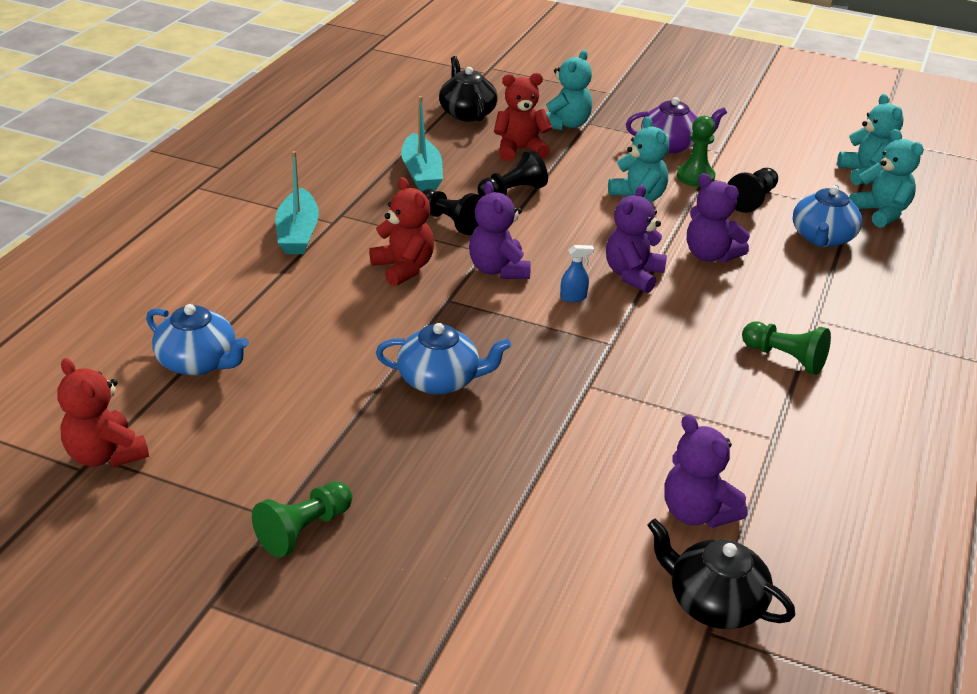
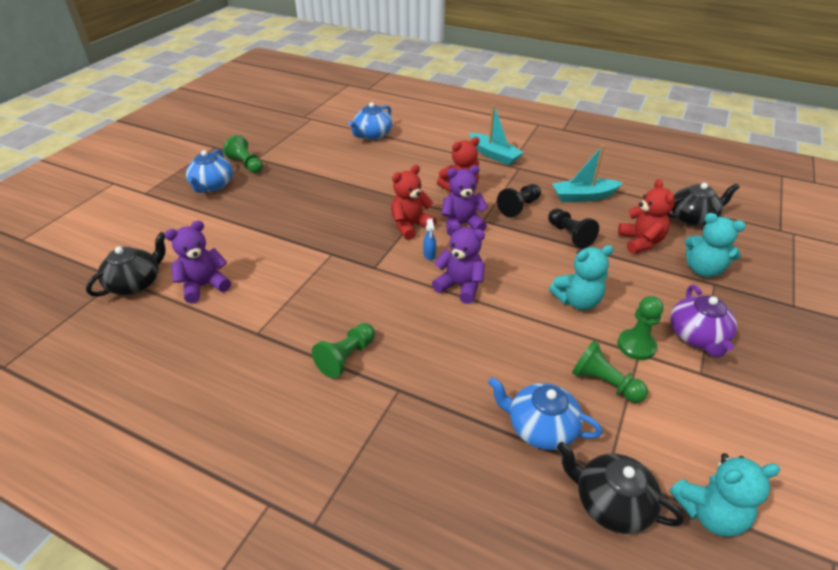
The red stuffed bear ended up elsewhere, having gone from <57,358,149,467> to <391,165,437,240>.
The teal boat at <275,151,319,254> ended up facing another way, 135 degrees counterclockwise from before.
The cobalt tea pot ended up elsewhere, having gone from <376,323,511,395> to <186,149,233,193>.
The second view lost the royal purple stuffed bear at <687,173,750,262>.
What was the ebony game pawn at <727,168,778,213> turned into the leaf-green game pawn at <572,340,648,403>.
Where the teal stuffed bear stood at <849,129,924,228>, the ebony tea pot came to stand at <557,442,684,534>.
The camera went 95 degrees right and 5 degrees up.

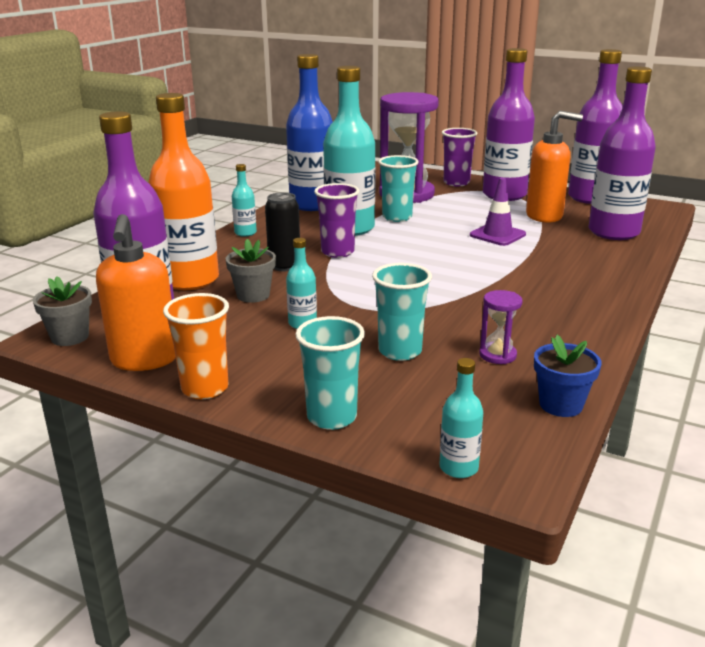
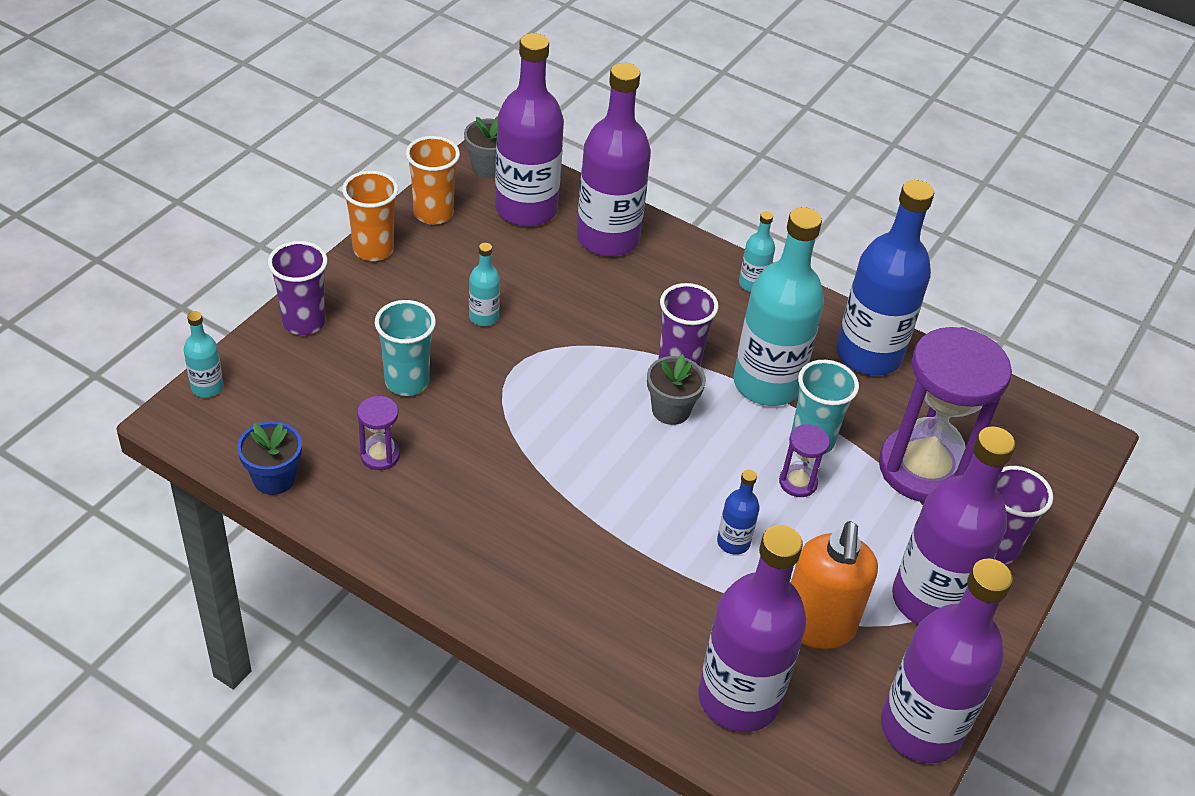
Where the orange-coloured soap pump stood at <96,214,176,371>, the orange-coloured cup came to stand at <406,136,460,225>.
What was the orange-coloured flask at <148,93,219,290> turned into the royal purple flask at <577,63,651,257>.
The gray potted plant ended up elsewhere, having gone from <226,239,276,303> to <647,354,706,425>.
The second view lost the ebony can at <265,192,300,271>.
What was the teal cup at <295,316,365,430> turned into the royal purple cup at <268,241,328,335>.
Where the royal purple safety cone stood at <470,178,526,246>, the cobalt flask came to stand at <717,470,759,555>.
The second view gained the royal purple sandglass at <779,424,830,497>.
The camera went 90 degrees right and 20 degrees up.

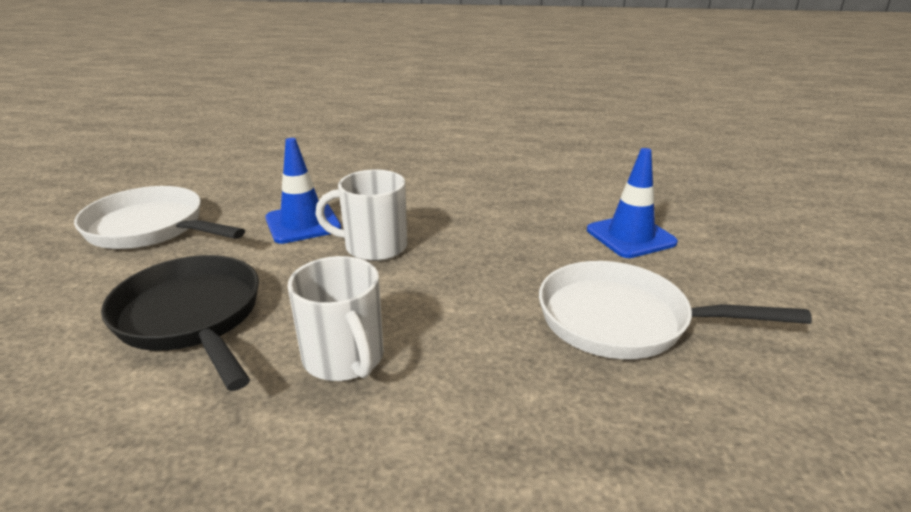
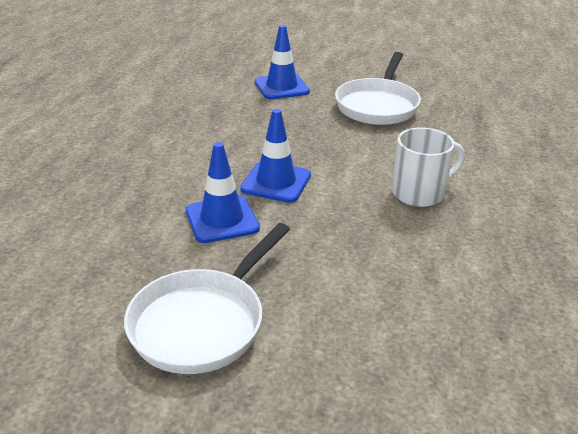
The second view lost the ebony pan at <101,255,259,391>.
Where the snow-white mug stood at <315,169,407,261>, the cobalt safety cone came to stand at <240,109,311,203>.
The camera went 85 degrees left and 5 degrees up.

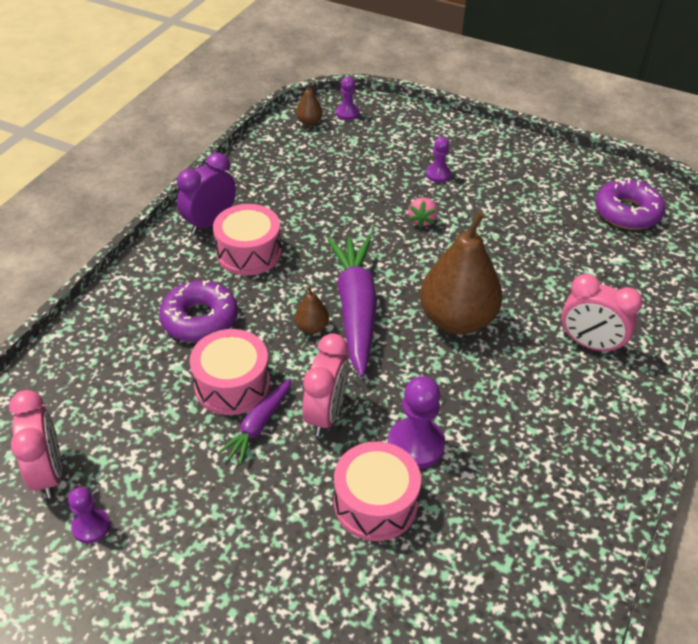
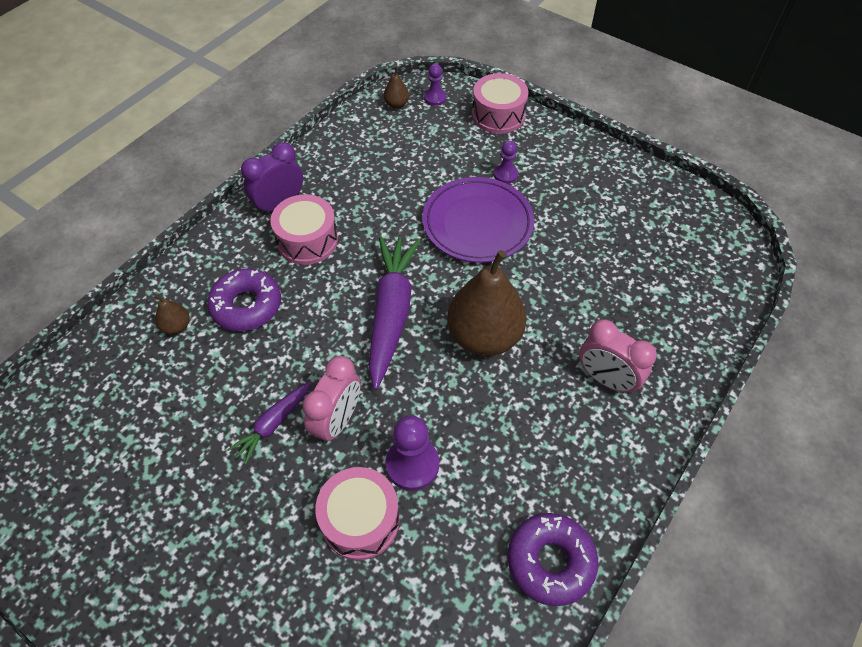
The second view lost the pink bedside clock at <9,390,62,498>.
The second view lost the royal purple game pawn at <68,487,110,543>.
The pink toy drum ended up elsewhere, having gone from <190,329,270,415> to <472,73,528,134>.
The brown toy pear ended up elsewhere, having gone from <295,286,329,334> to <155,294,190,334>.
Where the pink strawberry stood at <408,197,438,228>, the royal purple flat dish came to stand at <423,177,534,263>.
The royal purple donut ended up elsewhere, having gone from <595,178,665,230> to <507,513,598,606>.
The camera went 10 degrees right and 10 degrees up.

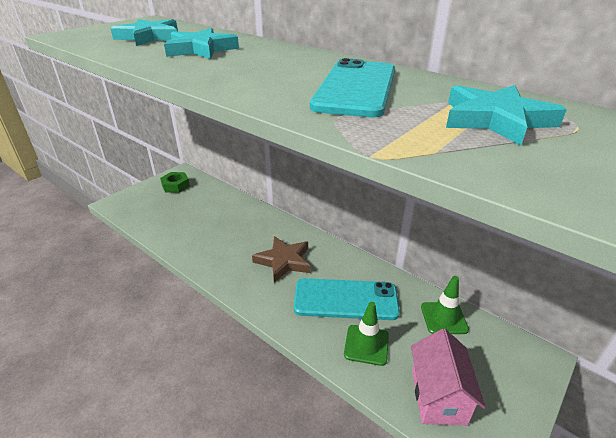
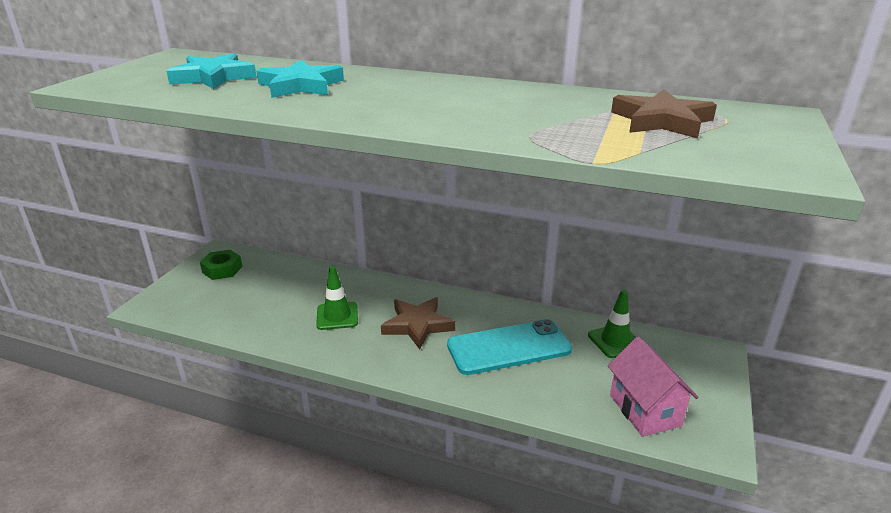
The second view lost the teal smartphone at <310,58,395,118>.
The leaf-green safety cone ended up elsewhere, having gone from <344,302,389,366> to <316,266,358,330>.
What was the teal star at <446,85,567,145> turned into the brown star at <611,90,717,139>.
The camera went 20 degrees left and 5 degrees down.

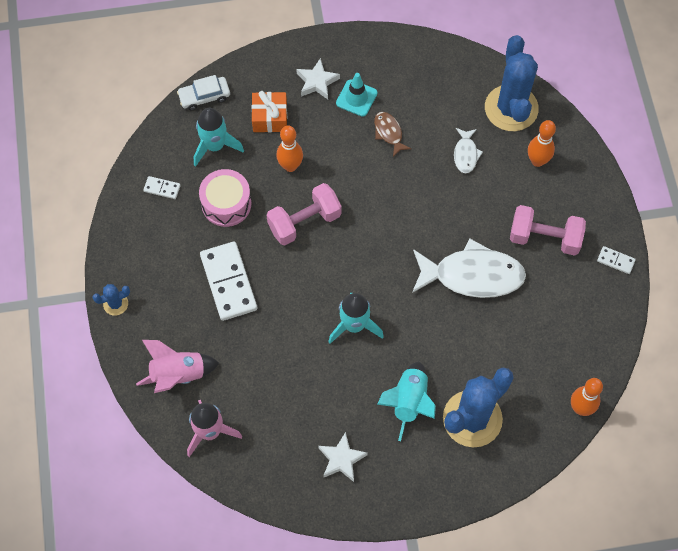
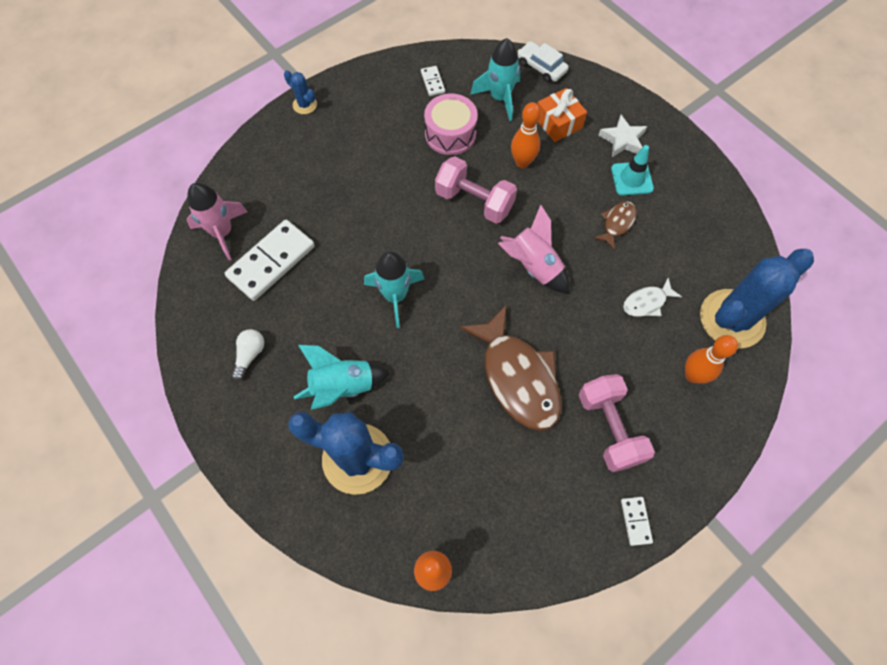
The pink spaceship ended up elsewhere, having gone from <136,340,219,393> to <498,205,570,293>.
The snow-white domino tile ended up elsewhere, having gone from <200,242,257,321> to <225,220,315,301>.
Where the snow-white star stood at <318,432,368,482>, the snow-white bulb came to stand at <231,329,264,381>.
What was the snow-white fish figure at <412,239,526,298> turned into the brown fish figure at <459,304,561,431>.
The camera went 60 degrees right and 0 degrees up.

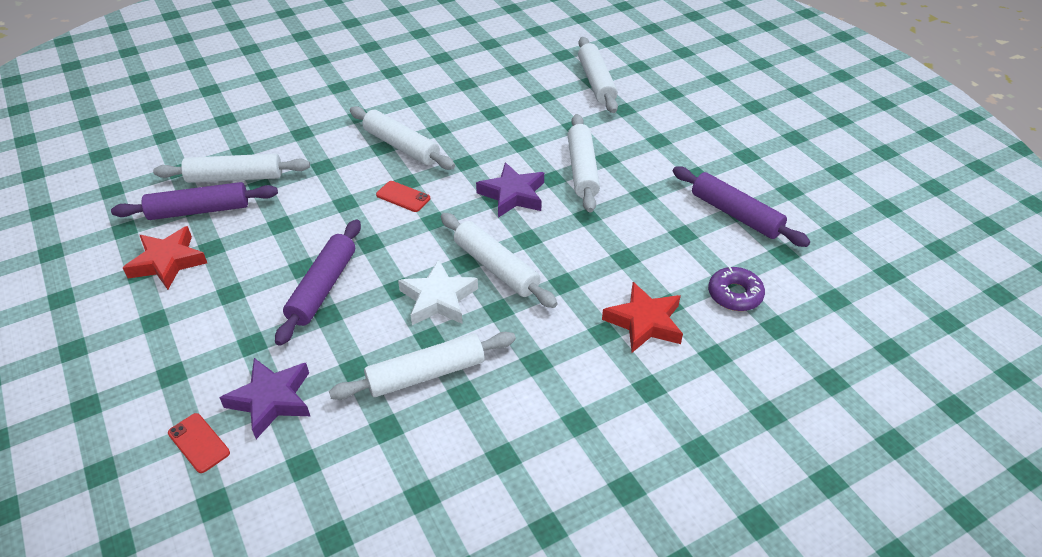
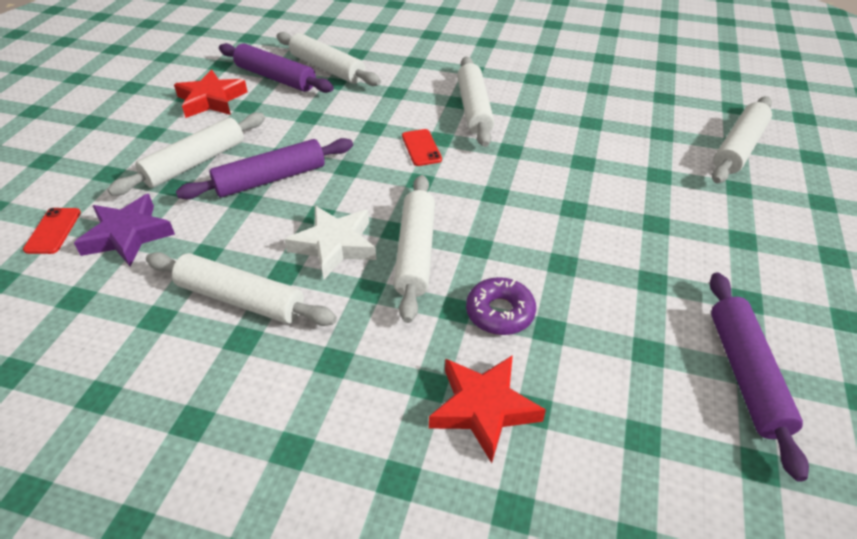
The second view lost the royal purple star at <476,162,544,218>.
The snow-white rolling pin ended up elsewhere, having gone from <568,114,600,212> to <107,113,265,196>.
The royal purple donut ended up elsewhere, having gone from <708,267,765,311> to <466,277,536,335>.
The camera went 45 degrees right and 0 degrees up.

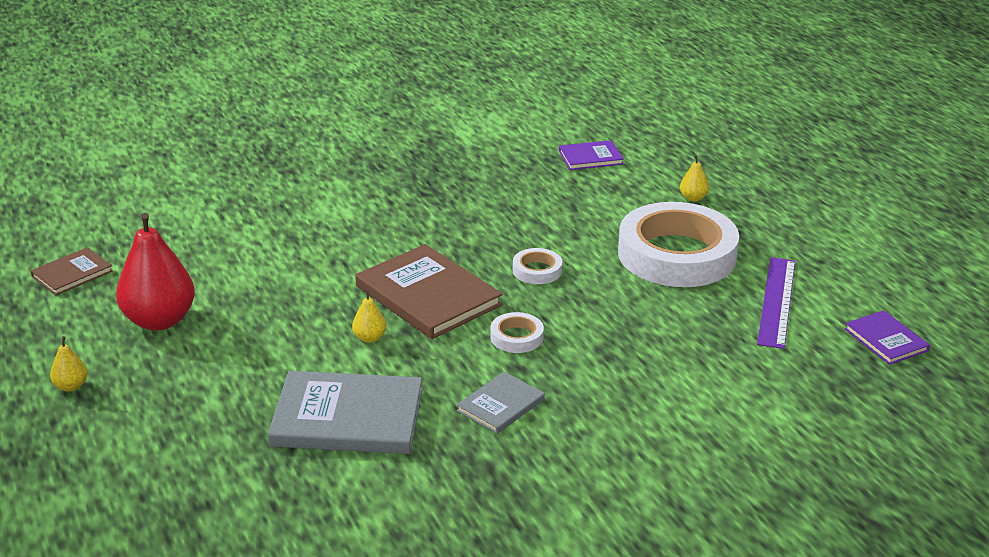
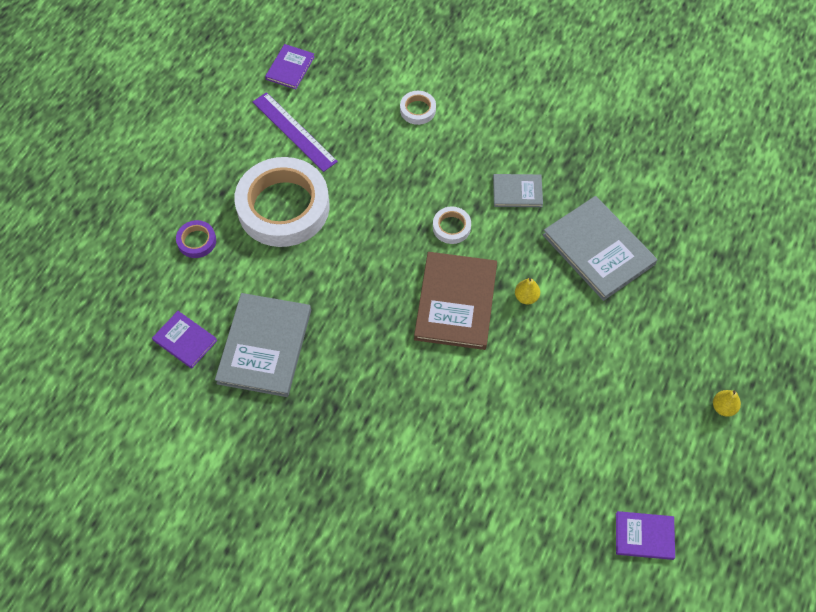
What was the brown book at <31,247,113,295> turned into the royal purple book at <616,511,675,560>.
The second view lost the red toy pear at <116,213,195,331>.
The snow-white sticky tape ended up elsewhere, having gone from <513,248,562,284> to <400,91,436,125>.
Where the golden toy pear stood at <680,155,709,202>, the royal purple sticky tape came to stand at <176,220,216,258>.
The royal purple straightedge at <757,257,795,349> ended up facing another way, 75 degrees clockwise from before.
The second view gained the gray book at <215,293,311,397>.
The camera went 130 degrees left and 30 degrees up.

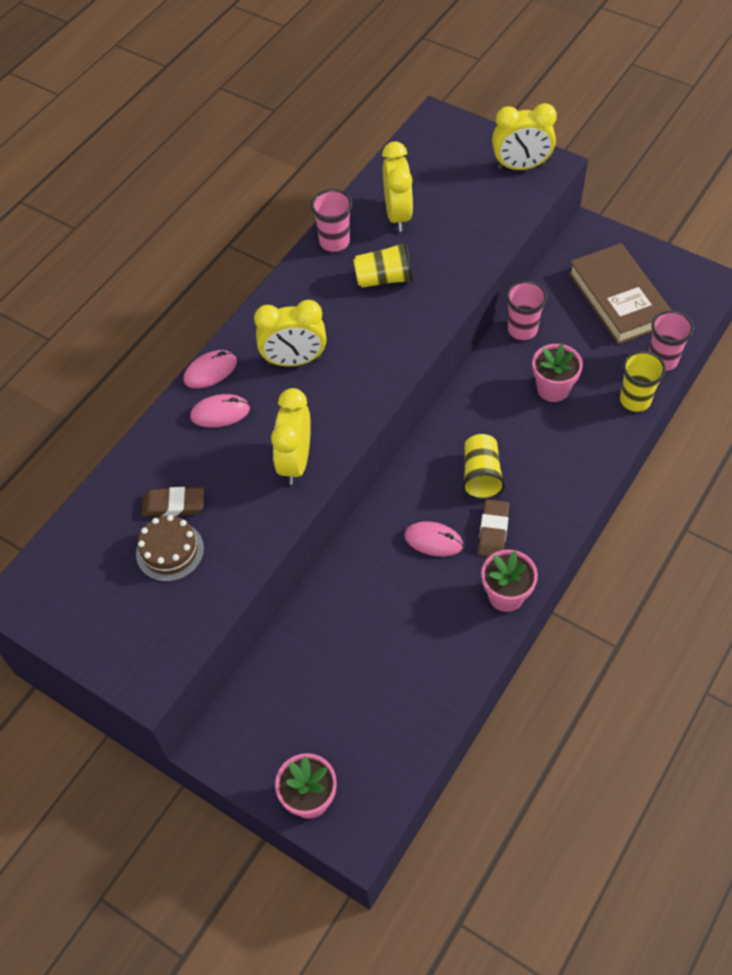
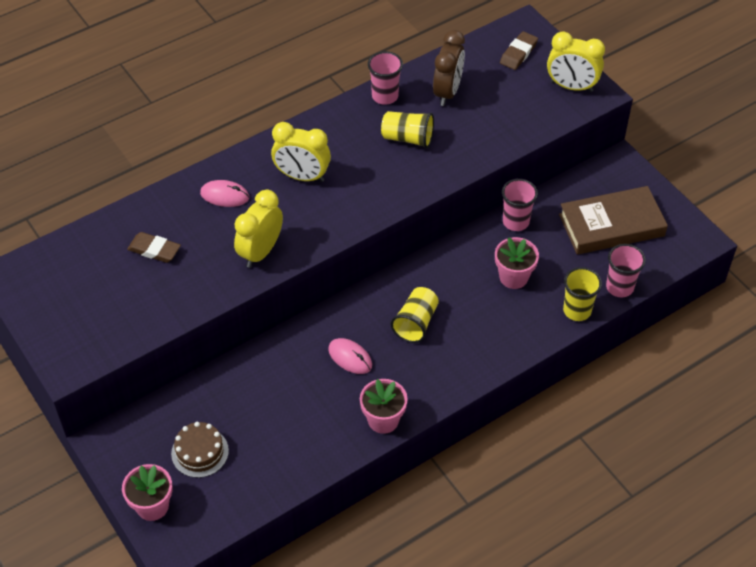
The brown gateau ended up elsewhere, having gone from <136,515,204,582> to <171,422,229,478>.
The second view lost the pink PC mouse at <184,350,237,388>.
What was the golden bedside clock at <382,142,413,232> turned into the brown bedside clock at <433,30,465,106>.
The brown pencil eraser ended up elsewhere, having gone from <478,499,509,557> to <500,31,538,70>.
The brown book at <568,243,671,345> ended up facing another way, 75 degrees clockwise from before.
The camera went 20 degrees right and 5 degrees down.

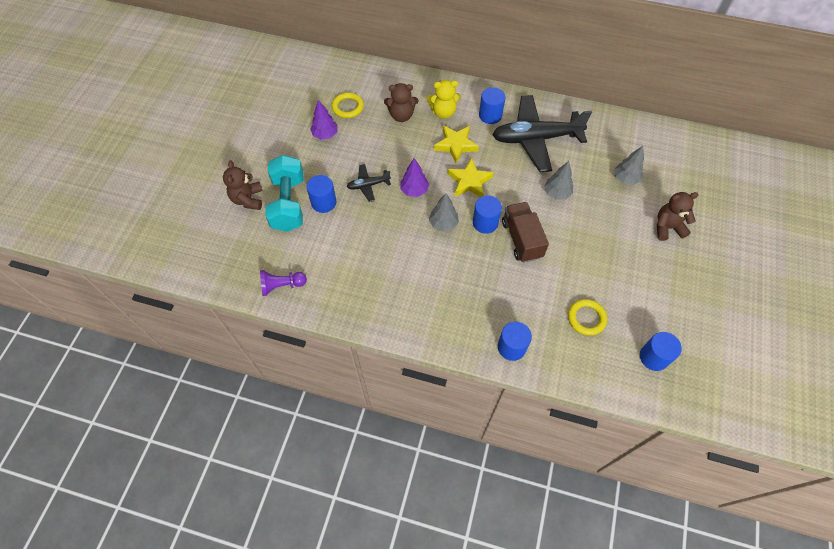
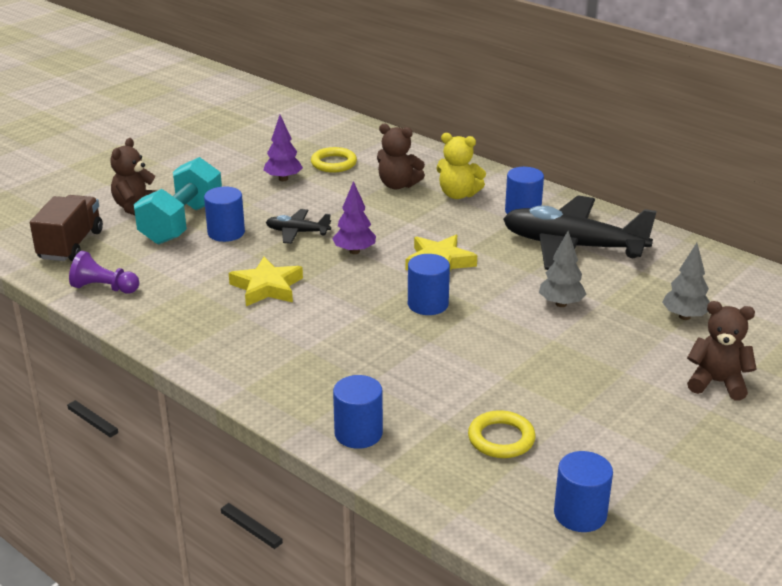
The second view lost the gray fir tree at <429,193,459,232>.
The golden star ended up elsewhere, having gone from <434,125,479,163> to <229,257,303,306>.
The brown toy truck ended up elsewhere, having gone from <502,202,549,263> to <30,195,103,261>.
The camera went 25 degrees right and 30 degrees down.

